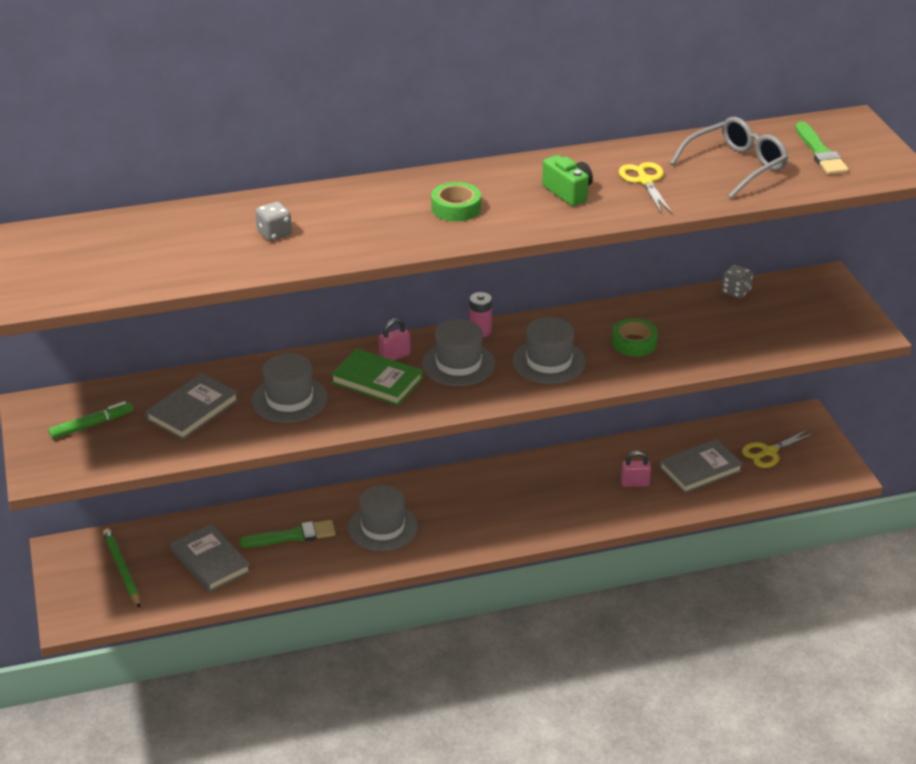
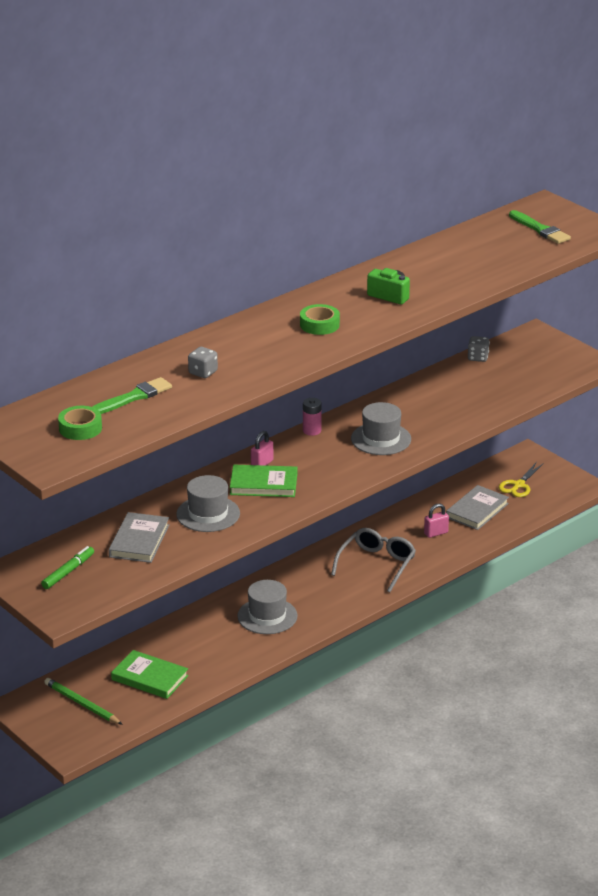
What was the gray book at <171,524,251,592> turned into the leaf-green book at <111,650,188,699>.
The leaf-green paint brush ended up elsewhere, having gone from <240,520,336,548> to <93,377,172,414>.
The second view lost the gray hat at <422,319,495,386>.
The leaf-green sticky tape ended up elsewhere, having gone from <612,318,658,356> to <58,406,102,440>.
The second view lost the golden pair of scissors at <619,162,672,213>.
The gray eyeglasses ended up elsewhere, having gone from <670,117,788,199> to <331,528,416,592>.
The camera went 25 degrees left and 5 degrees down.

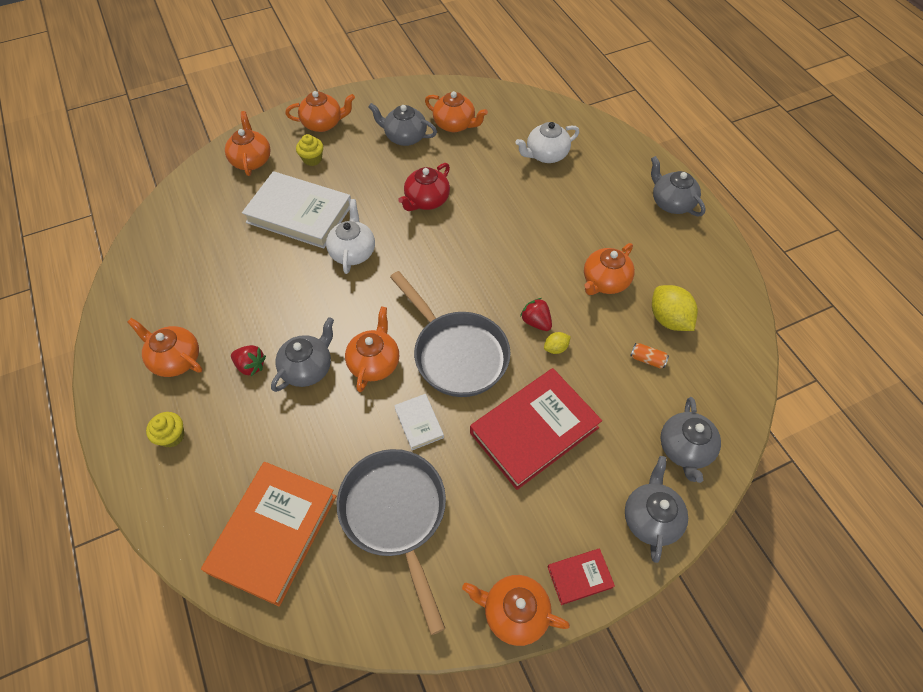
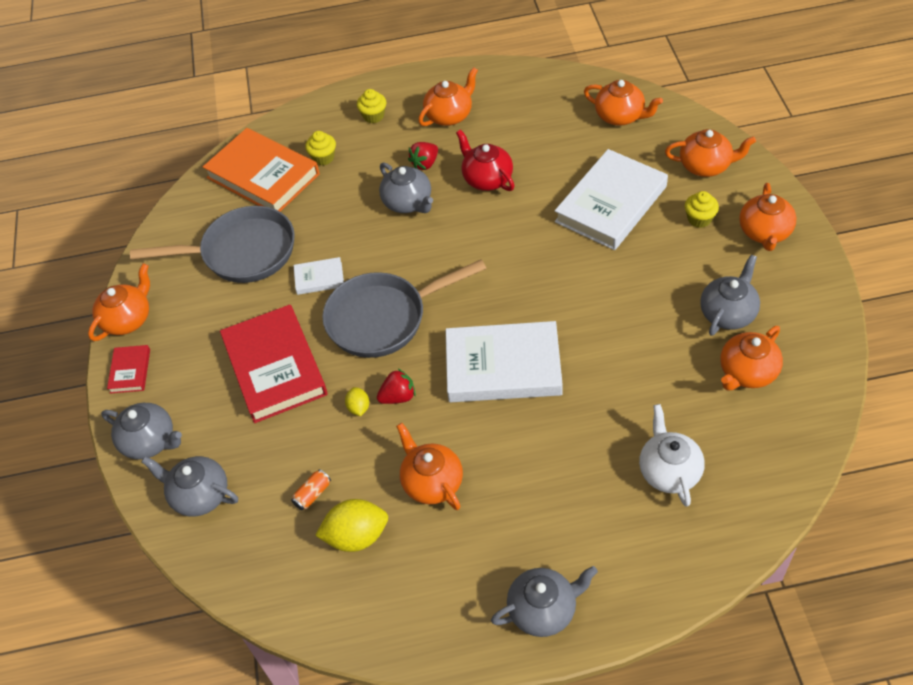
The second view lost the snow-white tea pot at <326,199,375,274>.
The orange-coloured tea pot ended up elsewhere, having gone from <345,307,399,392> to <584,80,663,126>.
The red tea pot ended up elsewhere, having gone from <398,163,450,211> to <456,130,515,191>.
The second view gained the golden muffin at <305,131,336,166>.
The second view gained the snow-white book at <446,321,563,402>.
The camera went 110 degrees right and 5 degrees down.

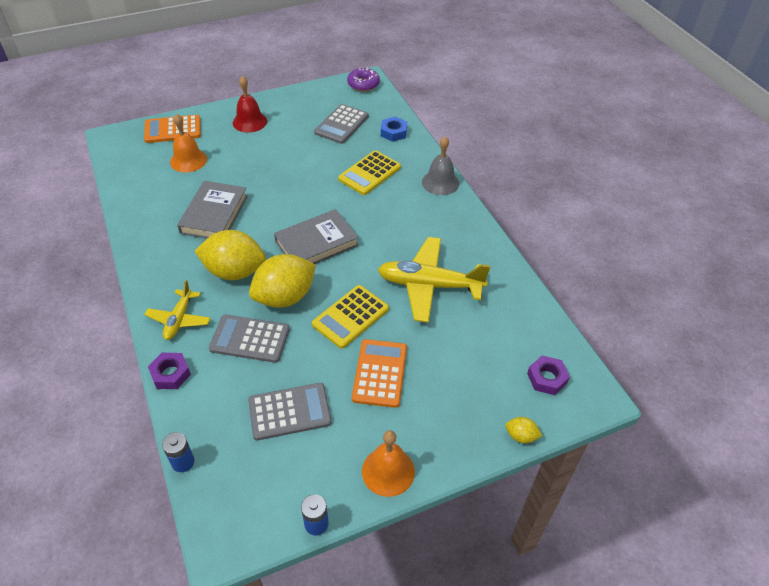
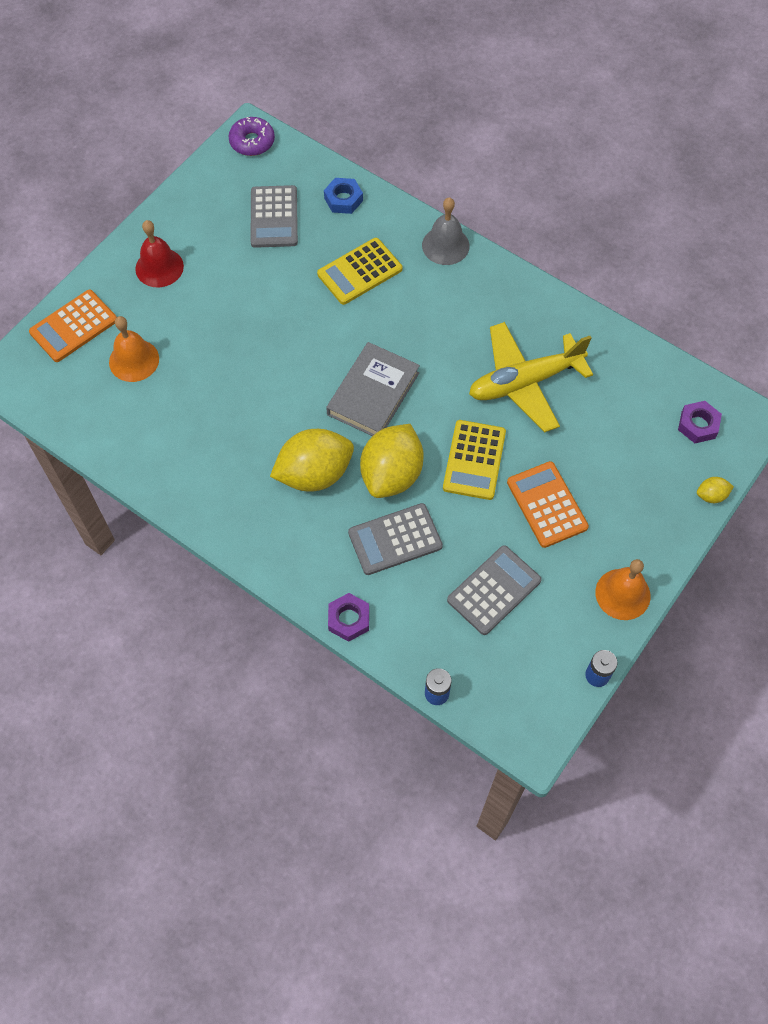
The second view lost the golden aeroplane at <144,280,211,340>.
The second view lost the gray book at <177,181,248,239>.
The golden calculator at <338,150,401,195> ended up facing another way, 45 degrees clockwise from before.
The camera went 30 degrees left and 15 degrees up.

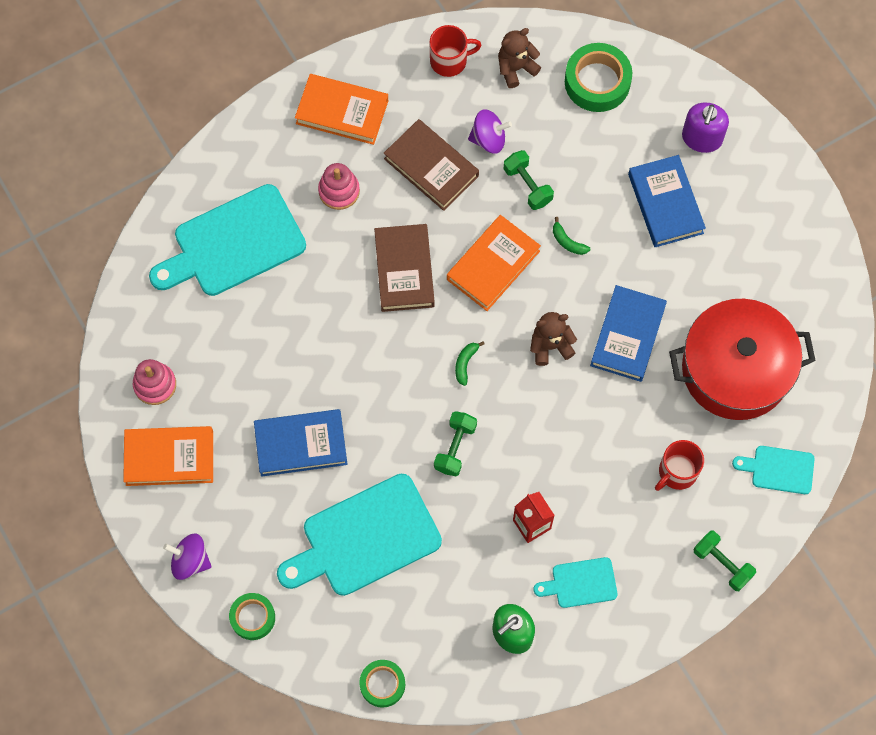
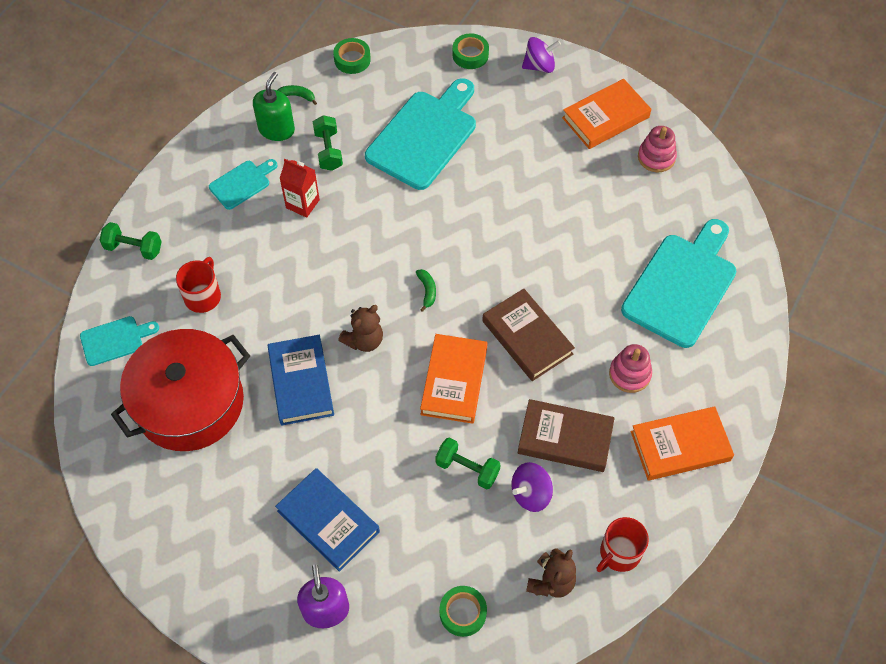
The second view lost the cobalt book at <254,409,347,477>.
The leaf-green hand weight ended up elsewhere, having gone from <434,411,477,476> to <313,115,343,171>.
The leaf-green toy banana ended up elsewhere, having gone from <553,217,590,255> to <277,85,317,105>.
The size of the leaf-green sticky tape at <565,43,632,112> changed by a factor of 0.62.
The camera went 150 degrees right and 10 degrees down.

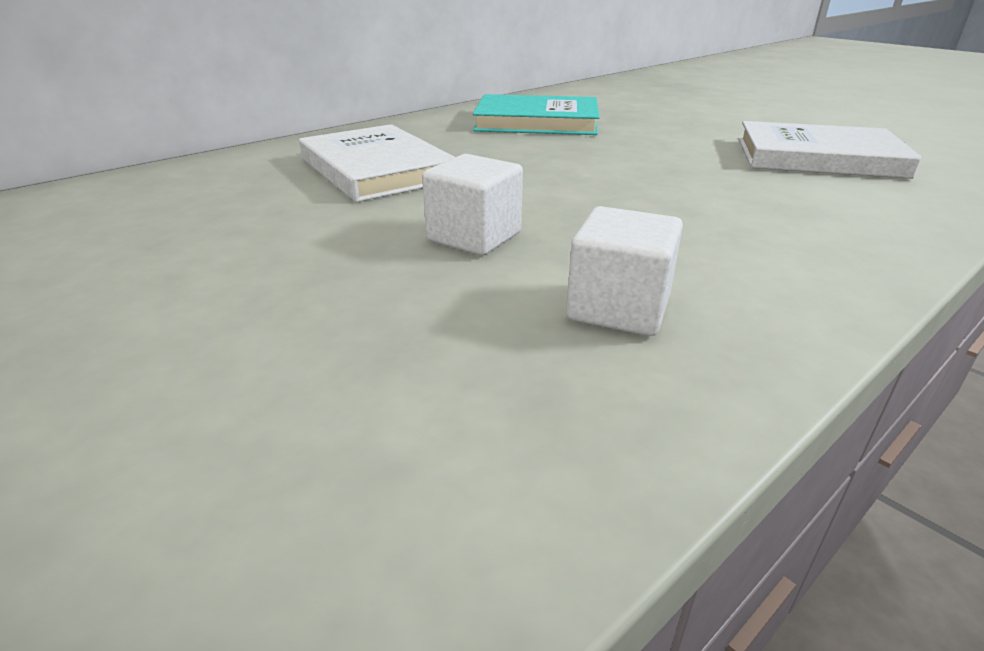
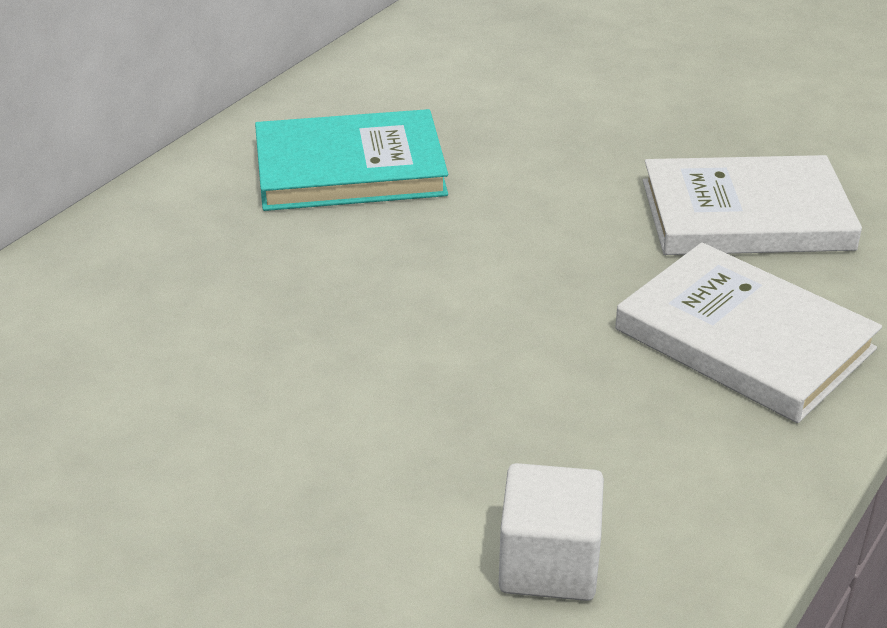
The snow-white book ended up elsewhere, having gone from <299,124,455,202> to <615,242,882,423>.
The second view lost the snow-white cube at <422,154,523,256>.
The camera went 15 degrees left and 5 degrees up.

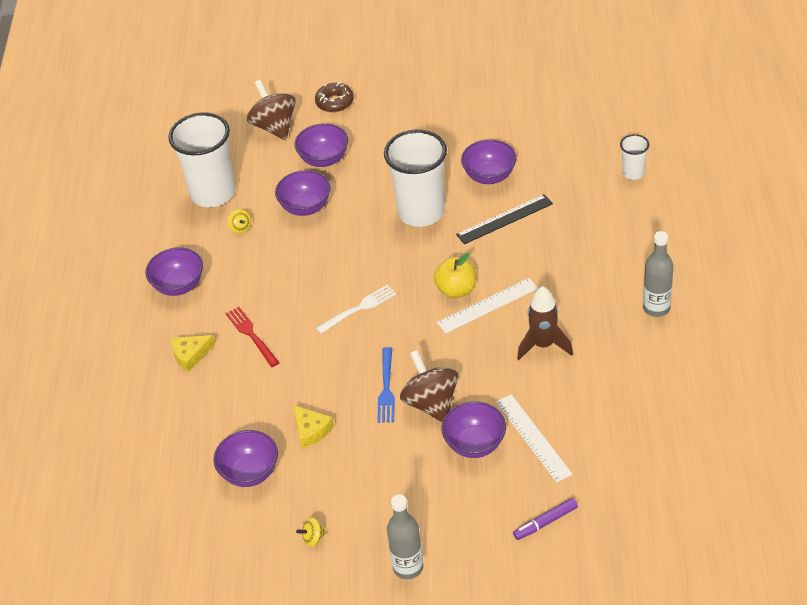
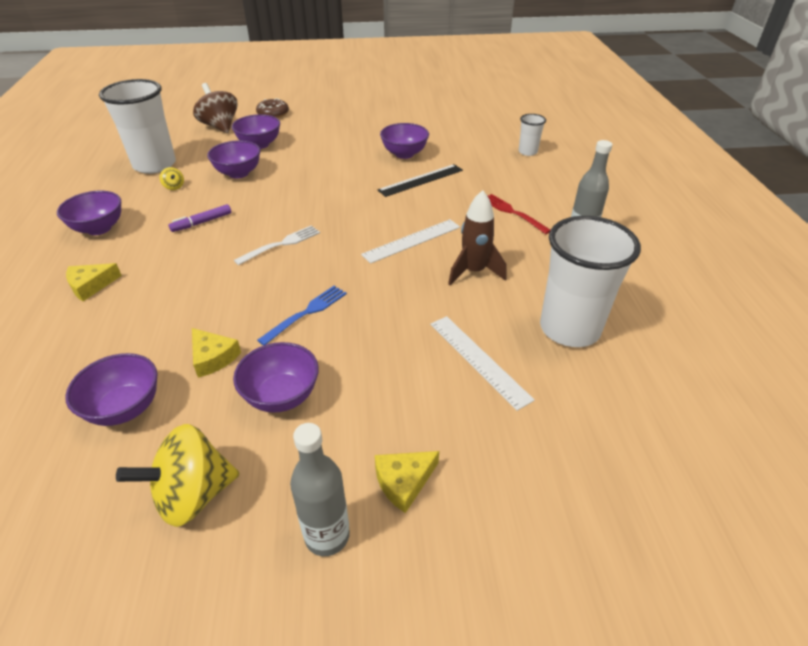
The red dinner fork ended up elsewhere, having gone from <225,307,280,367> to <488,194,550,234>.
The size of the golden spinning top at <296,517,327,546> changed by a factor of 2.34.
The cobalt dinner fork at <377,347,395,423> ended up facing another way, 135 degrees counterclockwise from before.
The snow-white cup ended up elsewhere, having gone from <384,129,447,227> to <540,216,641,347>.
The second view lost the brown spinning top at <400,350,458,422>.
The second view lost the golden toy apple at <434,253,476,298>.
The royal purple bowl ended up elsewhere, having gone from <441,401,506,458> to <233,342,319,413>.
The royal purple marker pen ended up elsewhere, having gone from <513,498,578,540> to <169,204,231,232>.
The second view gained the golden cheese wedge at <375,451,439,513>.
The camera went 10 degrees left and 5 degrees down.

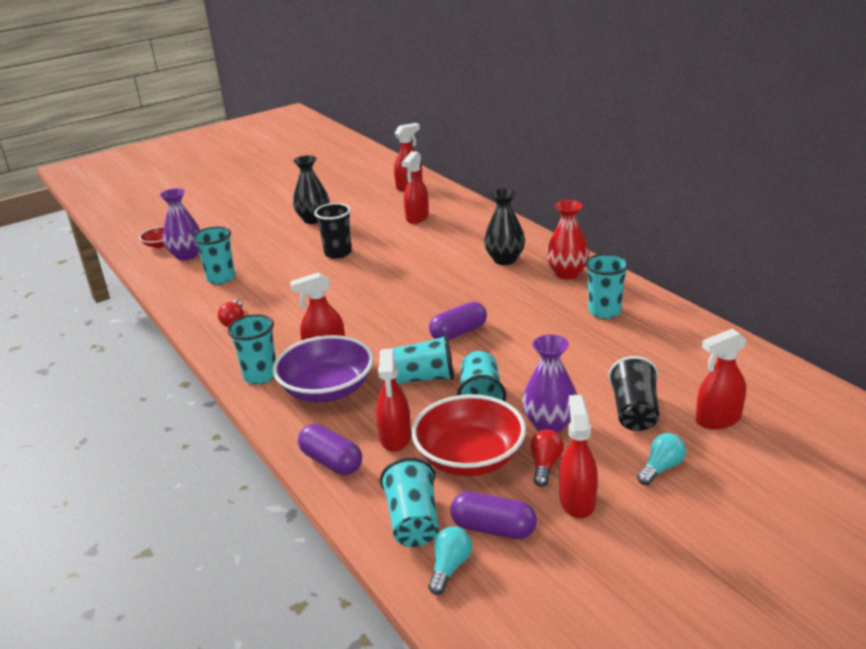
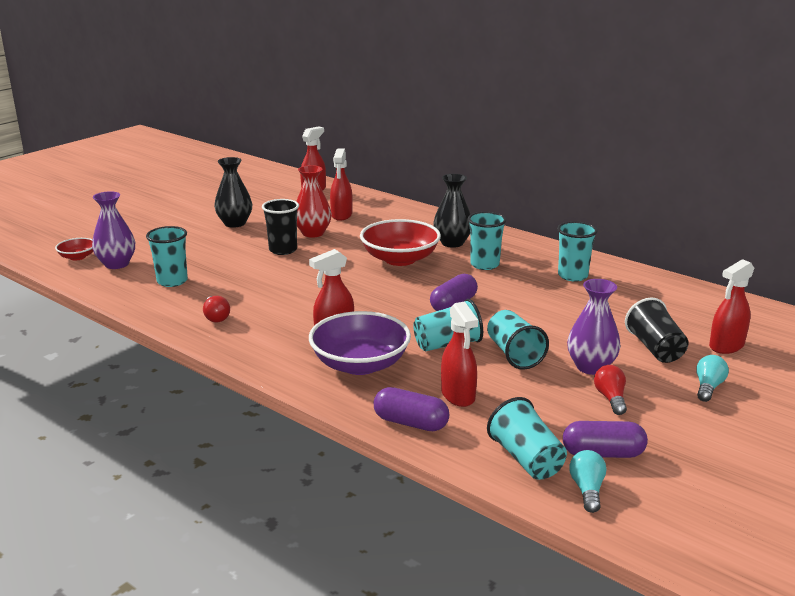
The teal cup ended up elsewhere, having gone from <227,314,276,384> to <468,212,506,270>.
The red bowl ended up elsewhere, having gone from <411,394,526,476> to <360,219,441,266>.
The red vase ended up elsewhere, having gone from <546,200,589,279> to <296,165,332,238>.
The second view lost the red spray bottle at <559,395,598,519>.
The camera went 20 degrees left and 5 degrees down.

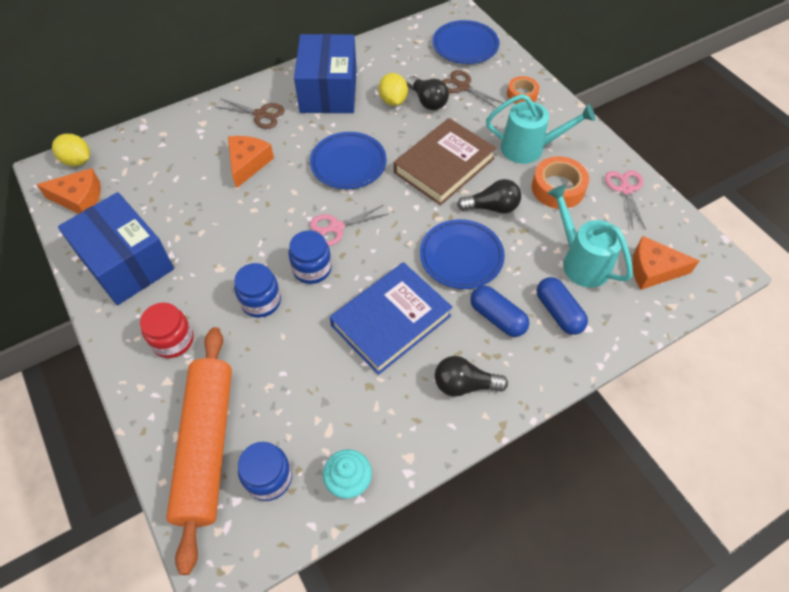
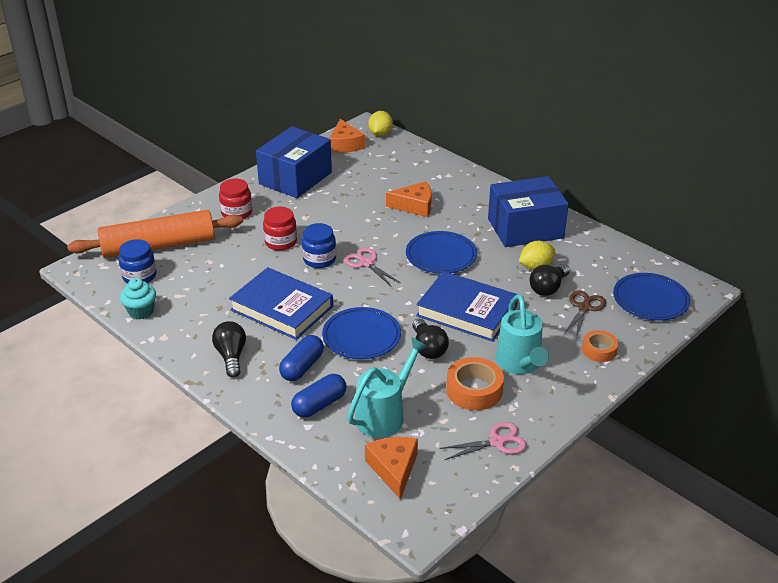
The second view lost the brown pair of scissors at <216,98,284,129>.
What was the cobalt jar at <234,263,281,318> turned into the red jar at <263,207,297,250>.
What was the brown book at <394,118,496,205> turned into the cobalt book at <416,271,518,342>.
The camera went 75 degrees right and 20 degrees down.

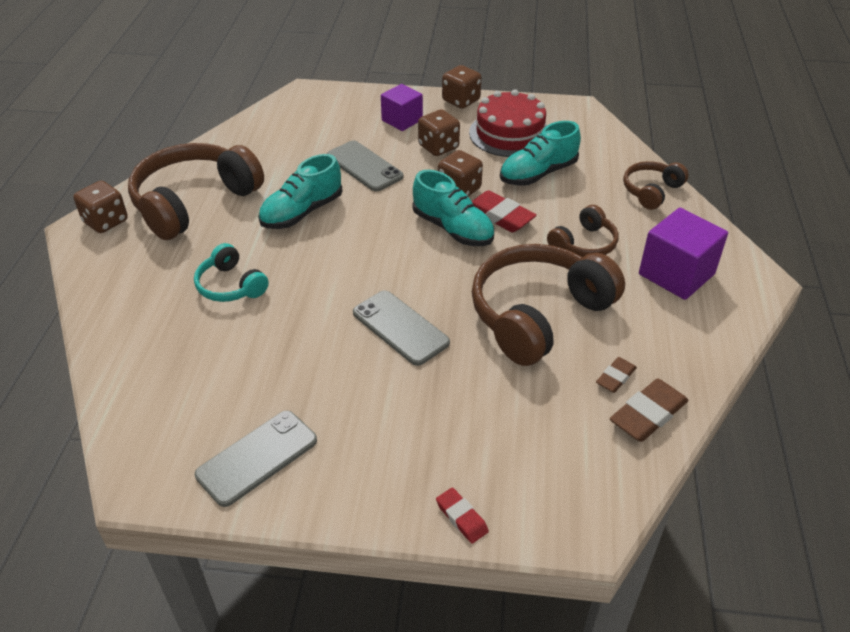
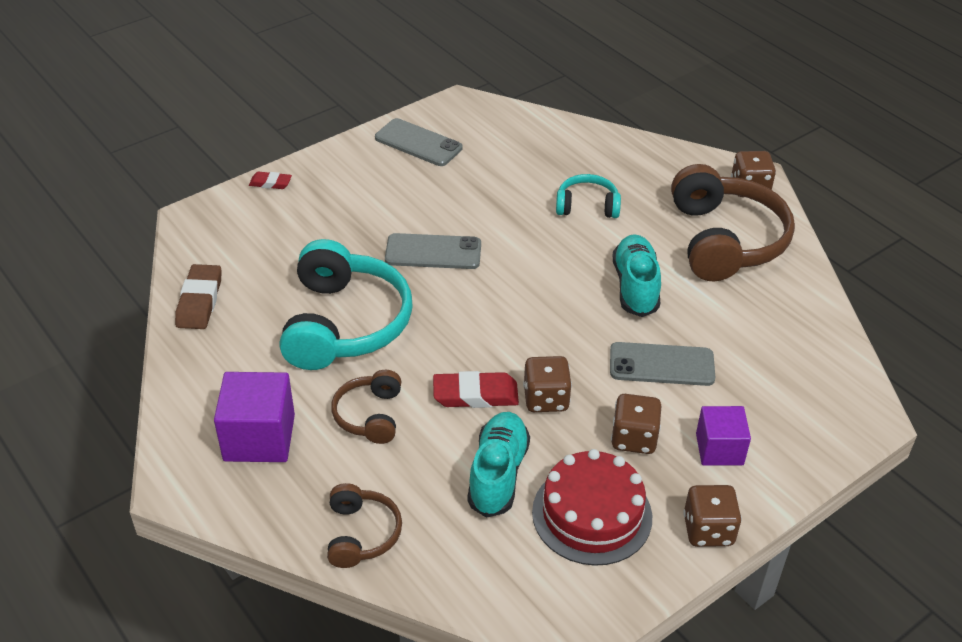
The gray smartphone at <195,411,317,507> ended up facing another way, 60 degrees counterclockwise from before.
The second view lost the teal lace-up shoe at <412,170,494,246>.
What was the brown over-ear headphones at <472,244,625,366> turned into the teal over-ear headphones at <279,239,413,370>.
The second view lost the brown pencil eraser at <596,357,637,393>.
The camera went 135 degrees right and 0 degrees up.

